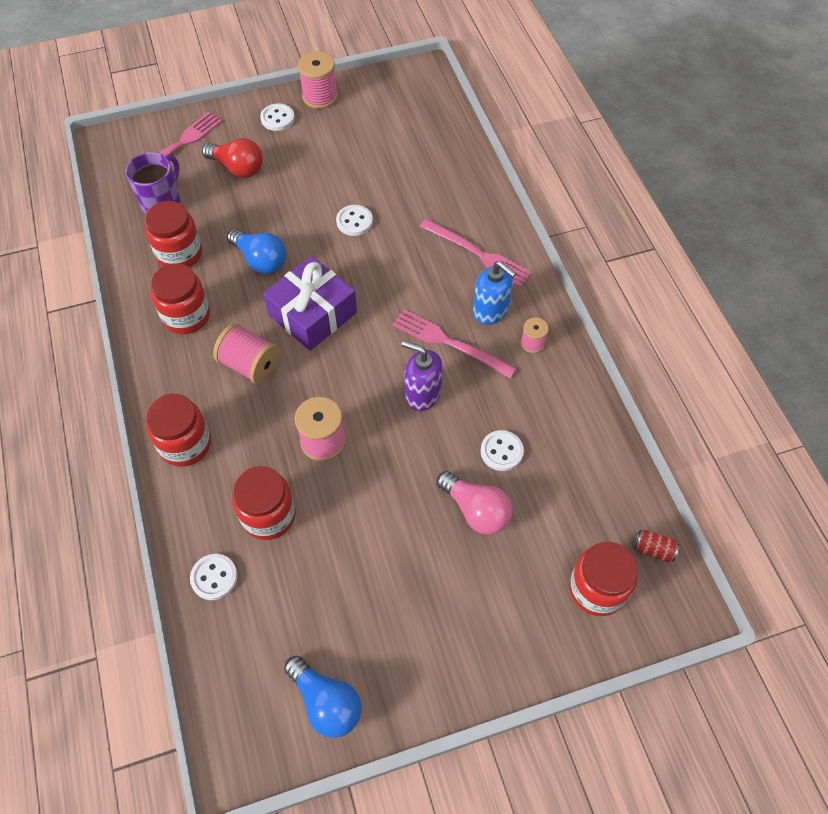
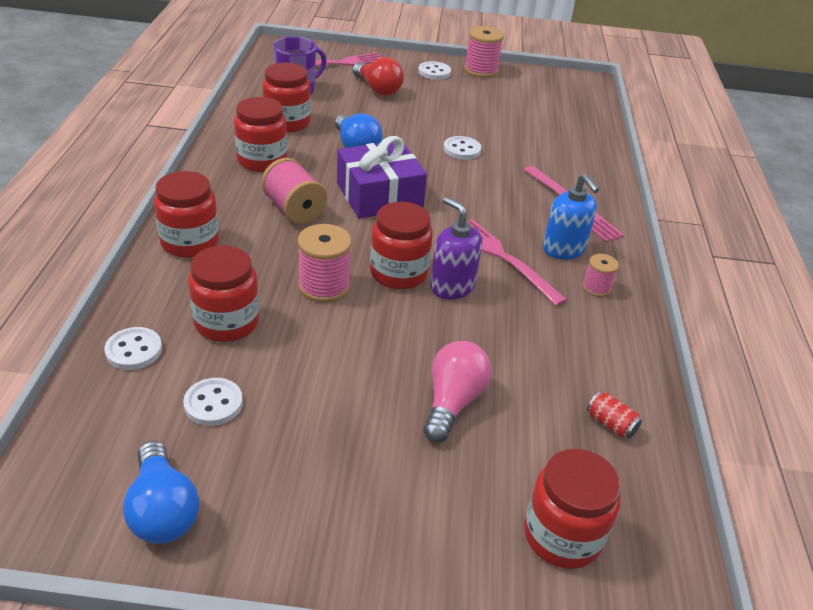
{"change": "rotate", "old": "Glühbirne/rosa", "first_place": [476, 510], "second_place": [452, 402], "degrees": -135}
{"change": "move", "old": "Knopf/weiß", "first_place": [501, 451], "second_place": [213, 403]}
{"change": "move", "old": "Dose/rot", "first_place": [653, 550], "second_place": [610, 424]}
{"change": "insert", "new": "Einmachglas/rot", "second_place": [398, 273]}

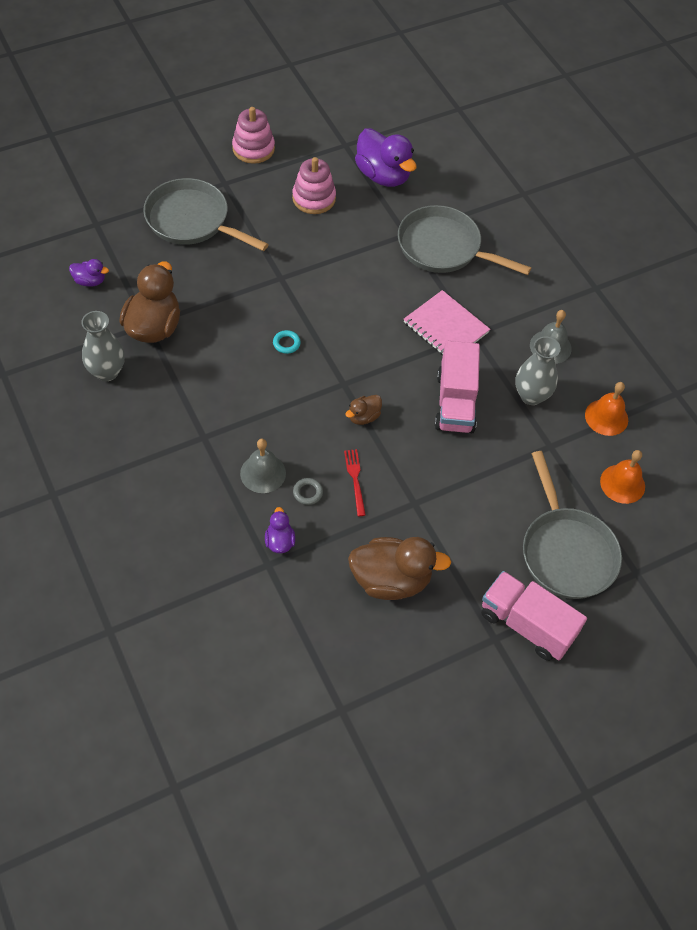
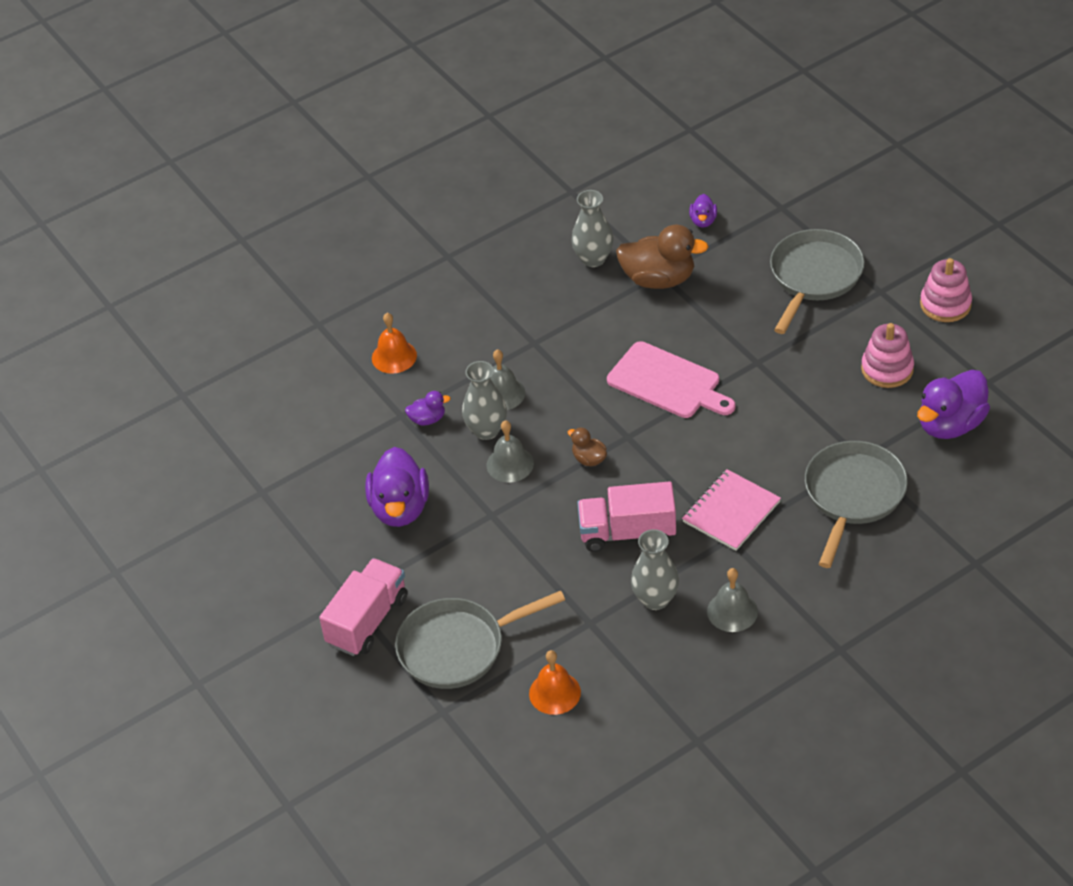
{"change": "replace", "old": "Ring/türkis", "new": "Schneidebrett/rosa", "first_place": [286, 343], "second_place": [668, 382]}
{"change": "replace", "old": "Ring/grau", "new": "Vase/grau", "first_place": [307, 493], "second_place": [486, 430]}
{"change": "replace", "old": "Gabel/rot", "new": "Glocke/grau", "first_place": [355, 479], "second_place": [510, 464]}
{"change": "recolor", "old": "Ente/braun", "new": "Ente/lila", "first_place": [391, 580], "second_place": [400, 508]}
{"change": "move", "old": "Glocke/orange", "first_place": [606, 417], "second_place": [394, 356]}

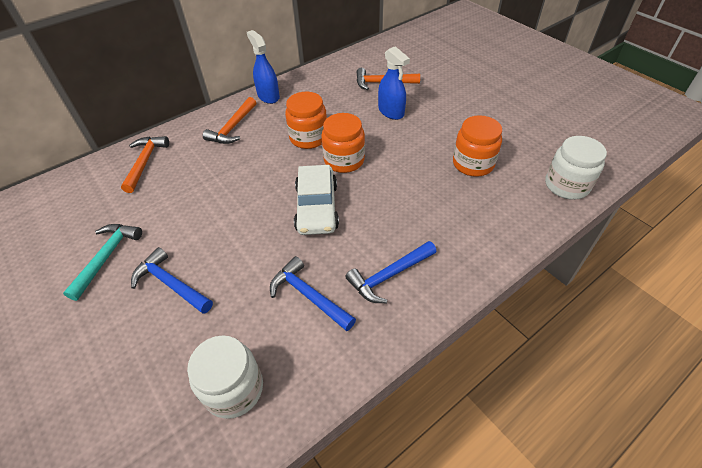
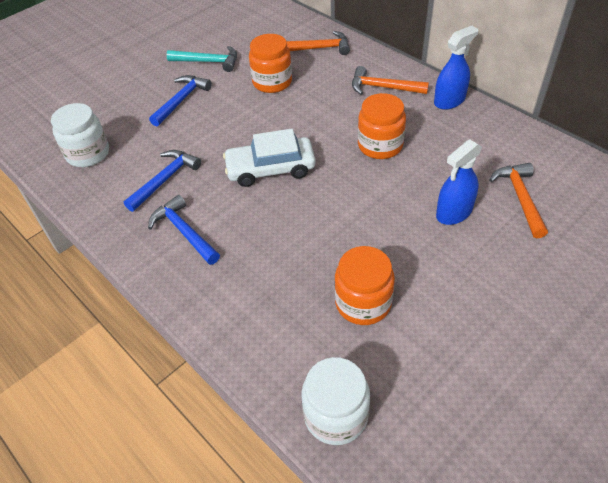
{"change": "move", "old": "Einmachglas/orange", "first_place": [344, 160], "second_place": [272, 82]}

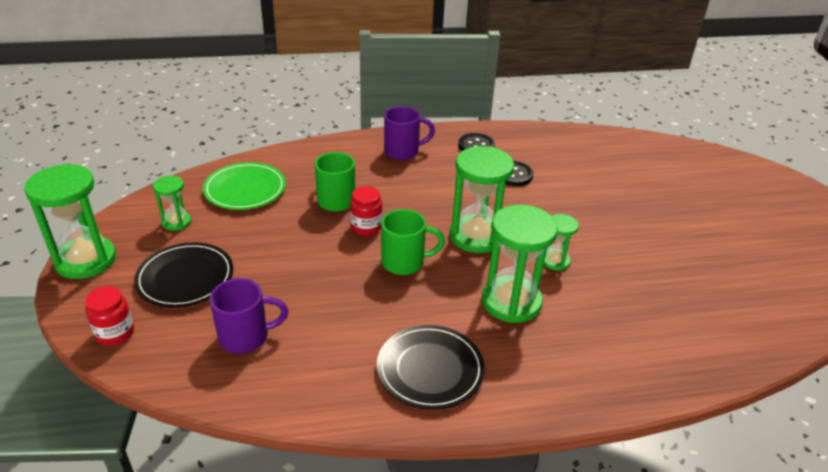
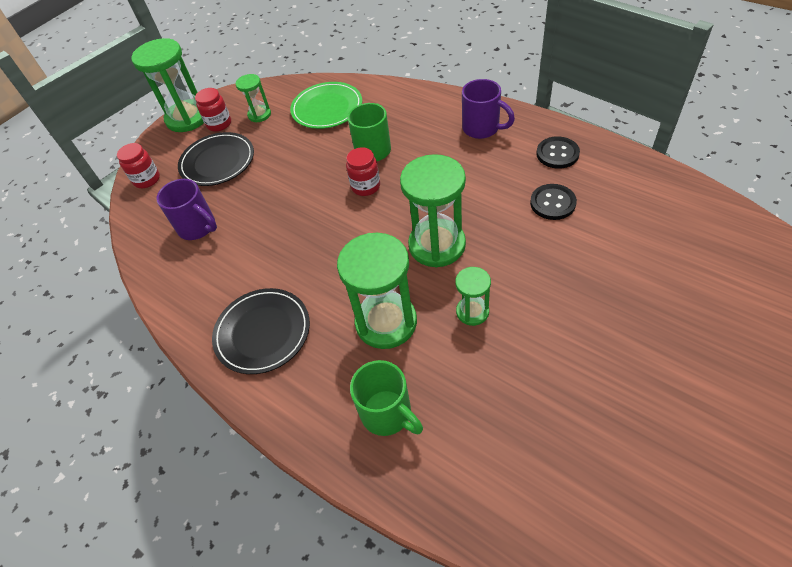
{"change": "move", "old": "Tasse/grün", "first_place": [404, 262], "second_place": [387, 414]}
{"change": "insert", "new": "Einmachglas/rot", "second_place": [219, 124]}

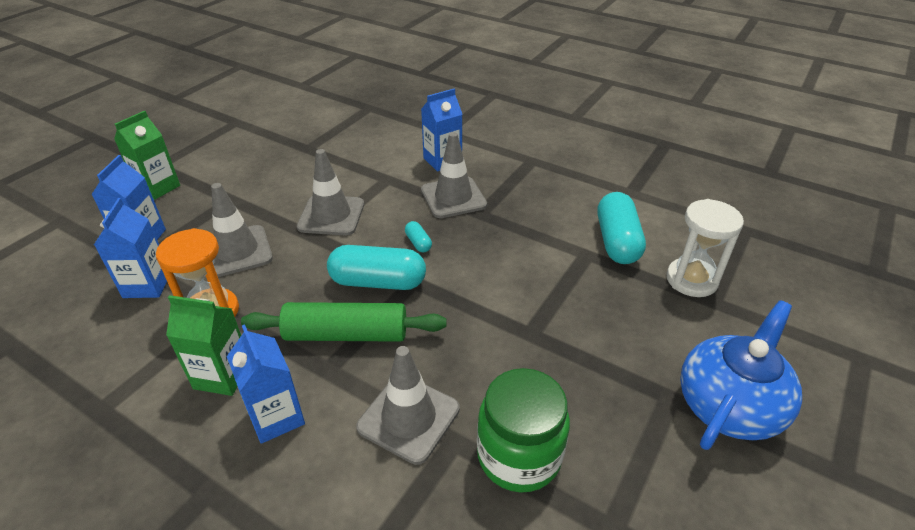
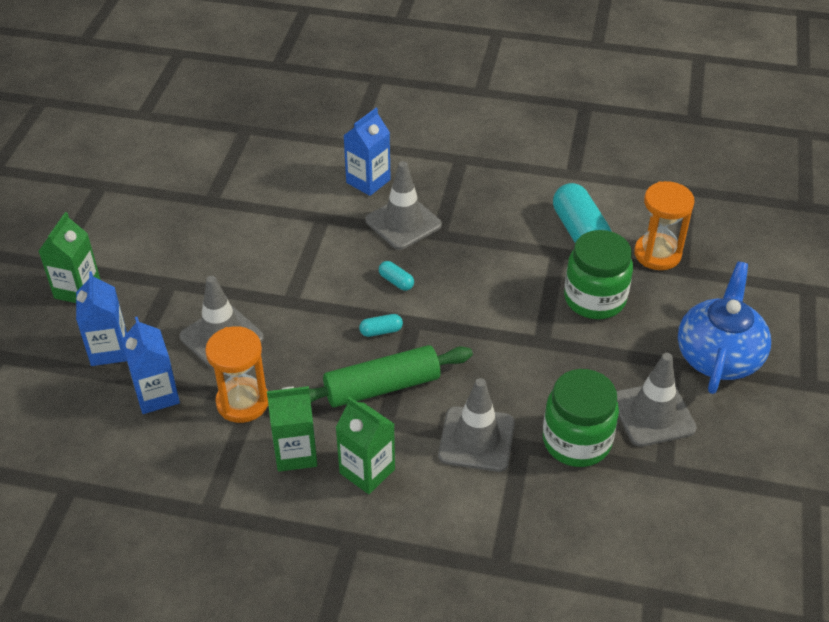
{"change": "recolor", "old": "Getränkekarton/blau", "new": "Getränkekarton/grün", "first_place": [276, 417], "second_place": [367, 471]}
{"change": "move", "old": "Leitkegel/grau", "first_place": [331, 215], "second_place": [653, 414]}
{"change": "resize", "old": "Kapsel/türkis", "first_place": [378, 282], "second_place": [381, 331], "factor": 0.46}
{"change": "recolor", "old": "Sanduhr/weiß", "new": "Sanduhr/orange", "first_place": [691, 280], "second_place": [657, 254]}
{"change": "insert", "new": "Einmachglas/grün", "second_place": [594, 299]}

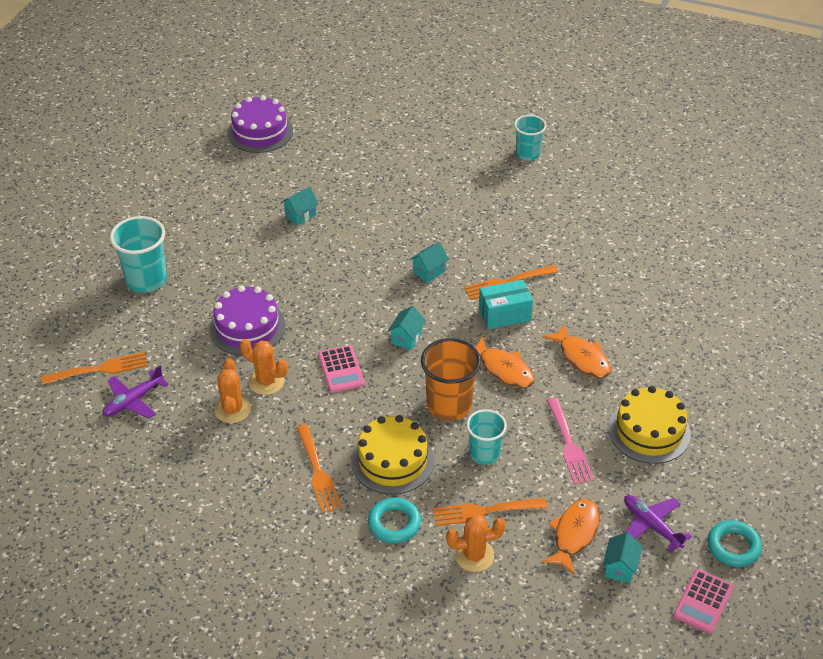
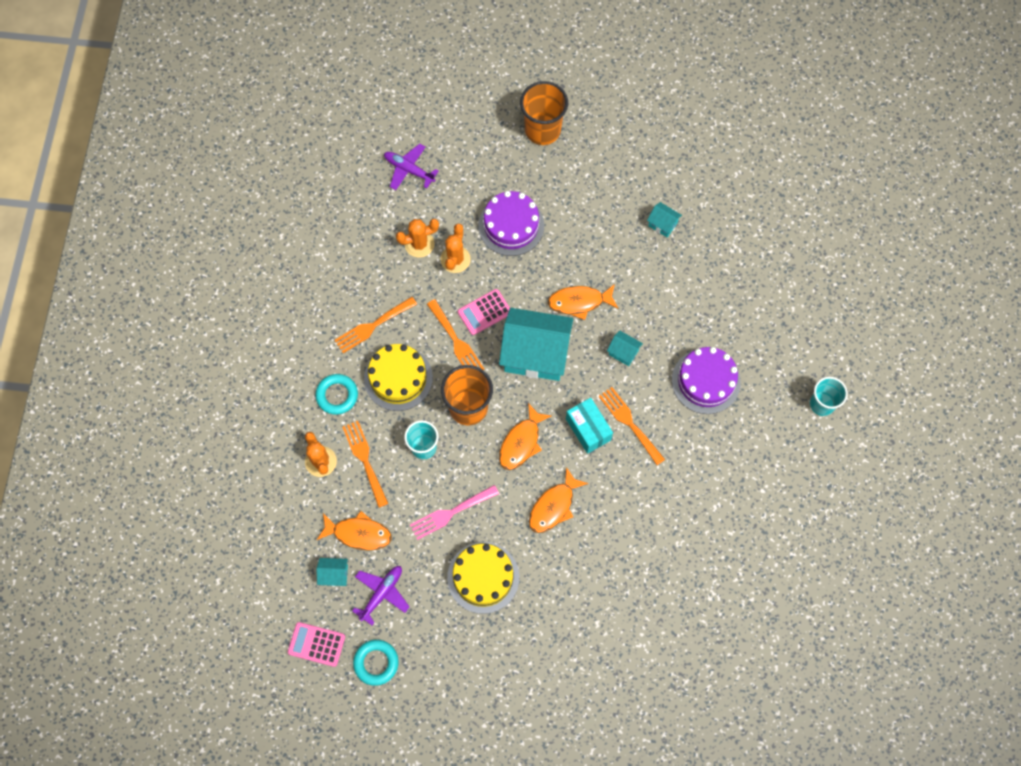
{"change": "move", "old": "Gabel/orange", "first_place": [100, 369], "second_place": [456, 341]}
{"change": "recolor", "old": "Becher/türkis", "new": "Becher/orange", "first_place": [146, 280], "second_place": [542, 130]}
{"change": "move", "old": "Kuchen/lila", "first_place": [260, 132], "second_place": [706, 381]}
{"change": "resize", "old": "Haus/türkis", "first_place": [406, 338], "second_place": [535, 354], "factor": 2.37}
{"change": "insert", "new": "Fisch/orange", "second_place": [579, 302]}

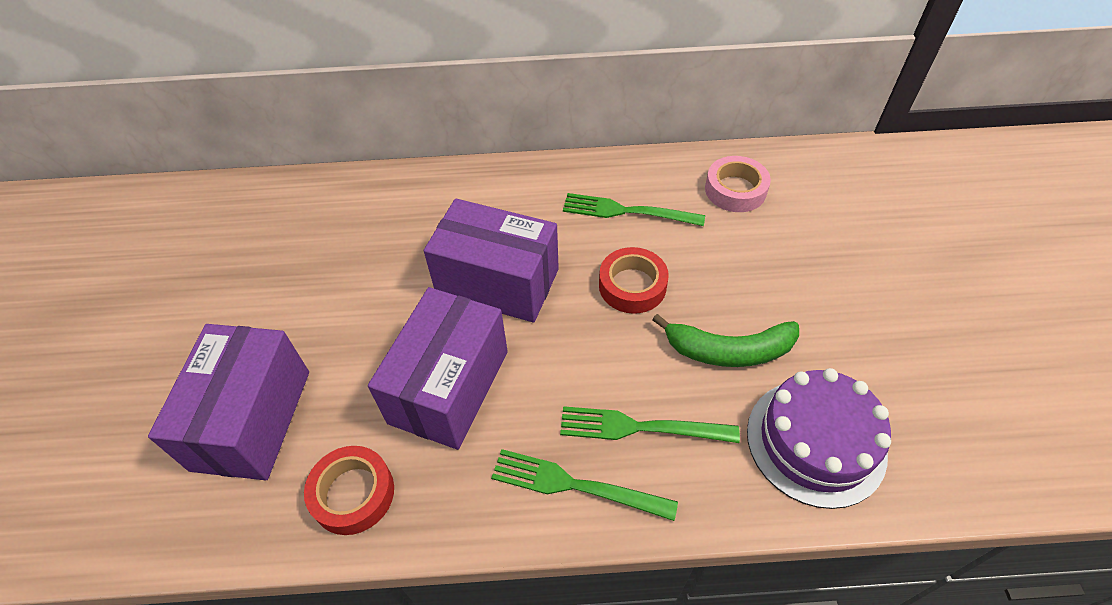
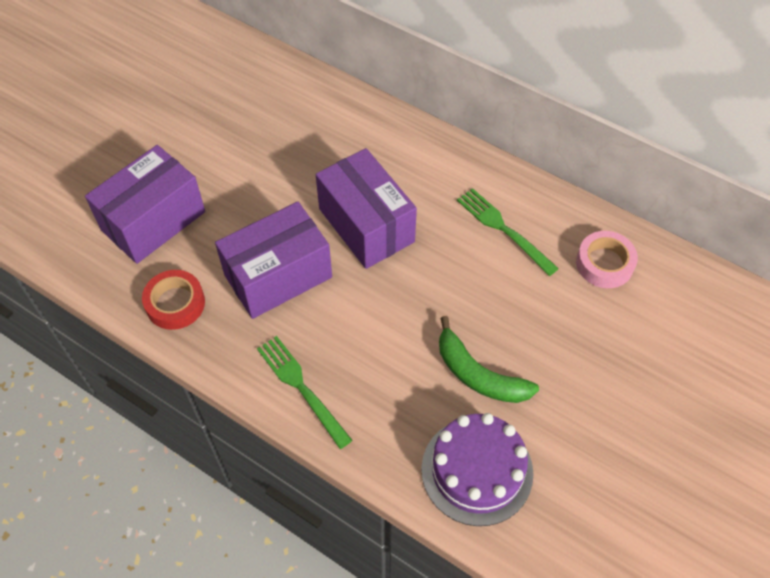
{"change": "delete", "old": "Gabel/grün", "first_place": [640, 427]}
{"change": "delete", "old": "Klebeband/rot", "first_place": [632, 286]}

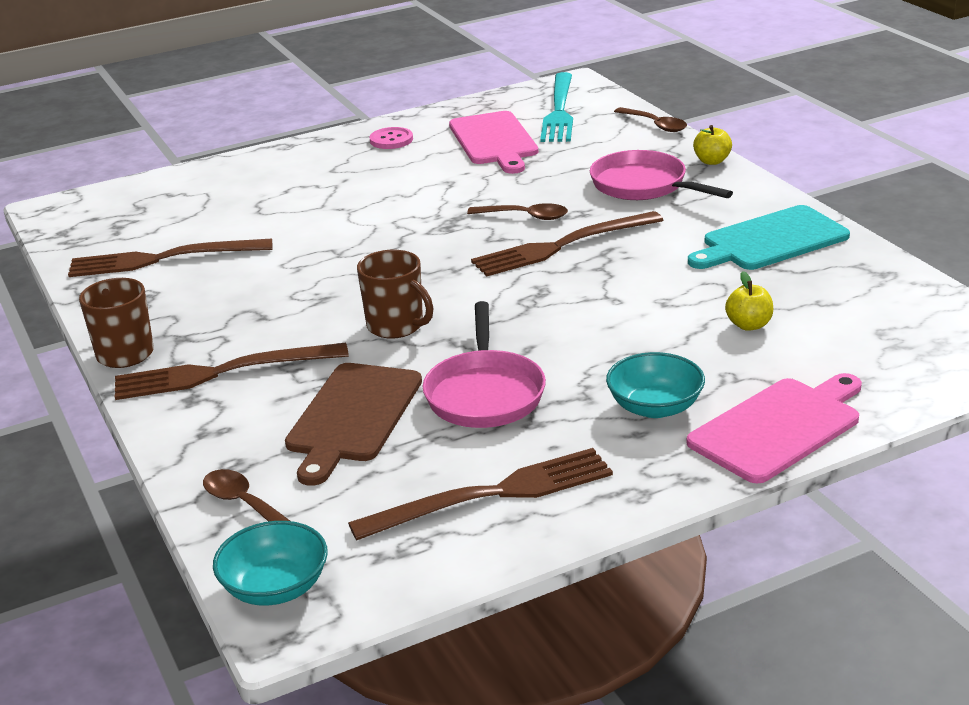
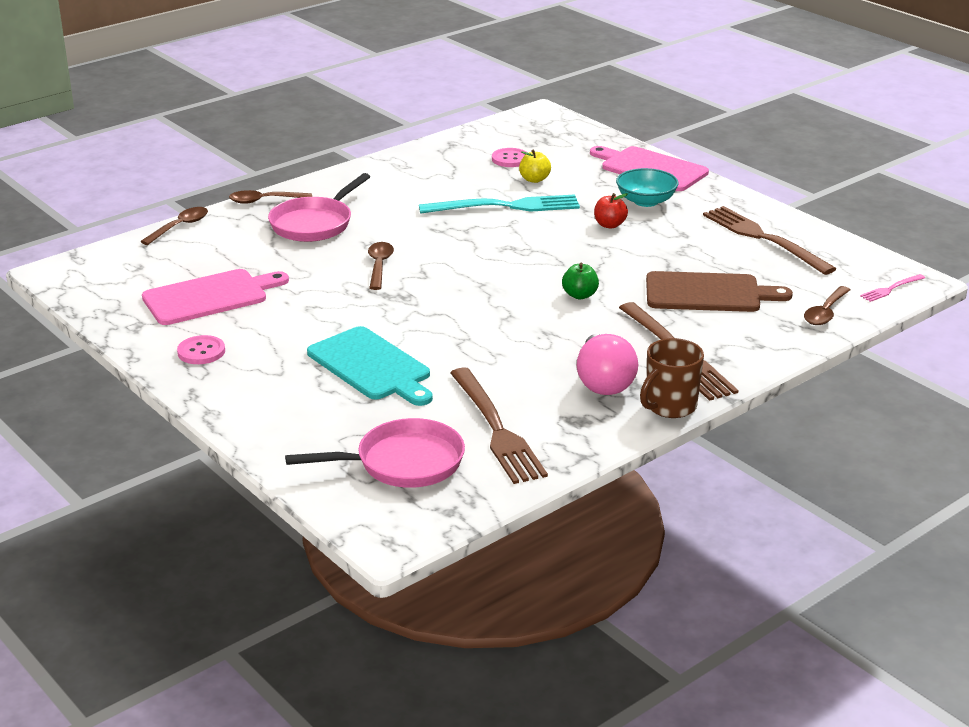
{"change": "replace", "old": "Schüssel/türkis", "new": "Gabel/rosa", "first_place": [275, 587], "second_place": [891, 289]}
{"change": "replace", "old": "Tasse/braun", "new": "Apfel/grün", "first_place": [396, 326], "second_place": [580, 295]}
{"change": "move", "old": "Pfanne/rosa", "first_place": [484, 393], "second_place": [403, 463]}
{"change": "delete", "old": "Gabel/braun", "first_place": [562, 246]}
{"change": "move", "old": "Gabel/türkis", "first_place": [559, 111], "second_place": [506, 206]}
{"change": "move", "old": "Schneidebrett/türkis", "first_place": [770, 240], "second_place": [372, 366]}
{"change": "replace", "old": "Apfel/gelb", "new": "Löffel/braun", "first_place": [712, 161], "second_place": [264, 201]}
{"change": "insert", "new": "Knopf/rosa", "second_place": [510, 159]}
{"change": "insert", "new": "Glühbirne/rosa", "second_place": [603, 382]}
{"change": "insert", "new": "Apfel/rot", "second_place": [609, 225]}

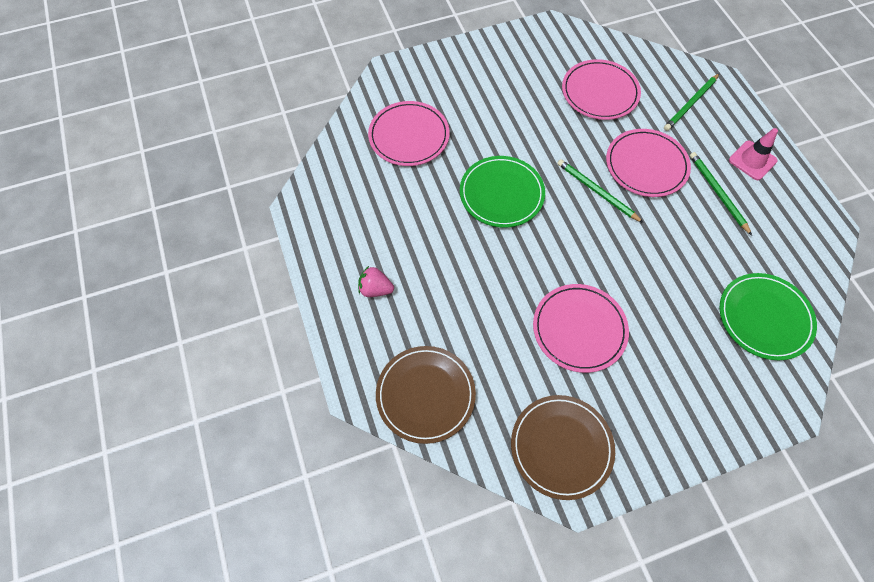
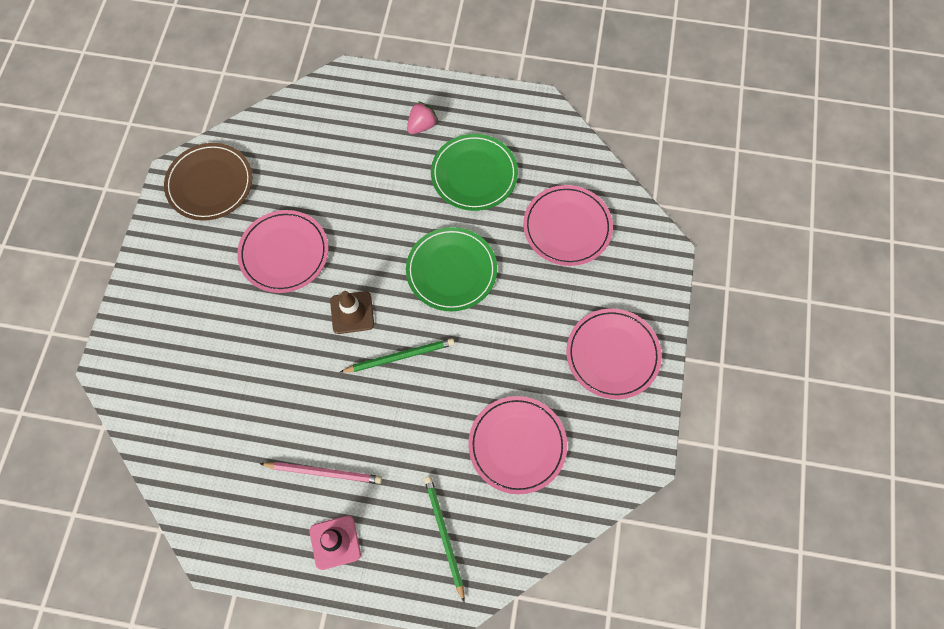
{"change": "delete", "old": "Teller/braun", "first_place": [425, 395]}
{"change": "move", "old": "Teller/rosa", "first_place": [646, 165], "second_place": [612, 355]}
{"change": "recolor", "old": "Bleistift/grün", "new": "Bleistift/rosa", "first_place": [717, 193], "second_place": [324, 472]}
{"change": "move", "old": "Teller/grün", "first_place": [764, 317], "second_place": [474, 174]}
{"change": "insert", "new": "Leitkegel/braun", "second_place": [352, 312]}

